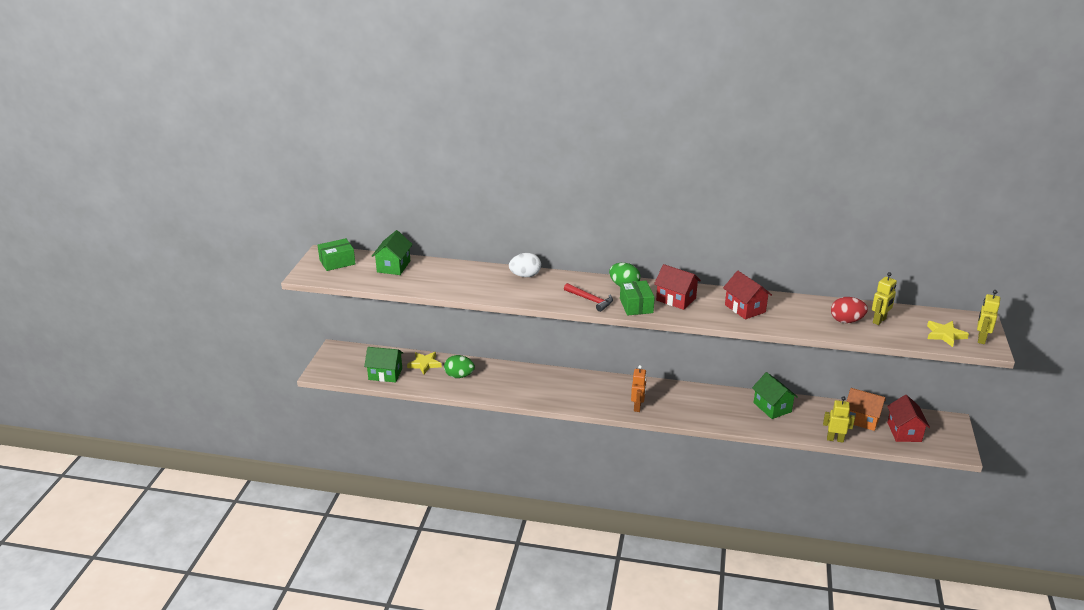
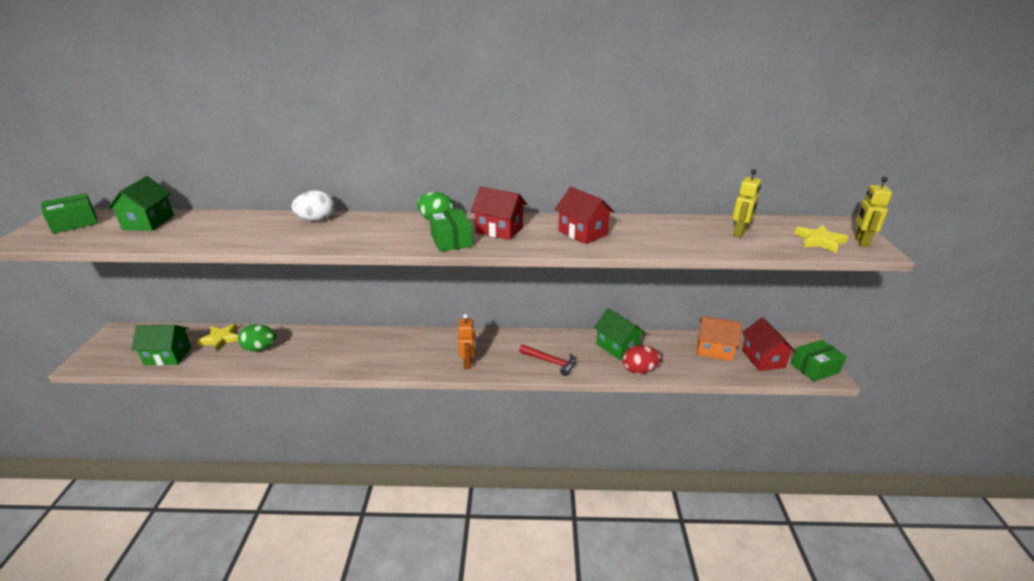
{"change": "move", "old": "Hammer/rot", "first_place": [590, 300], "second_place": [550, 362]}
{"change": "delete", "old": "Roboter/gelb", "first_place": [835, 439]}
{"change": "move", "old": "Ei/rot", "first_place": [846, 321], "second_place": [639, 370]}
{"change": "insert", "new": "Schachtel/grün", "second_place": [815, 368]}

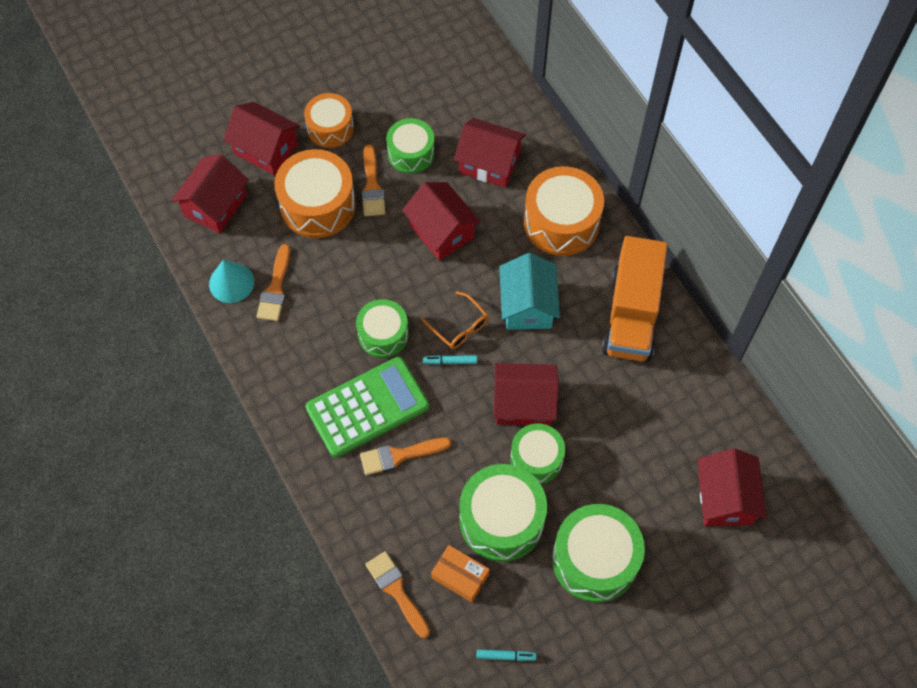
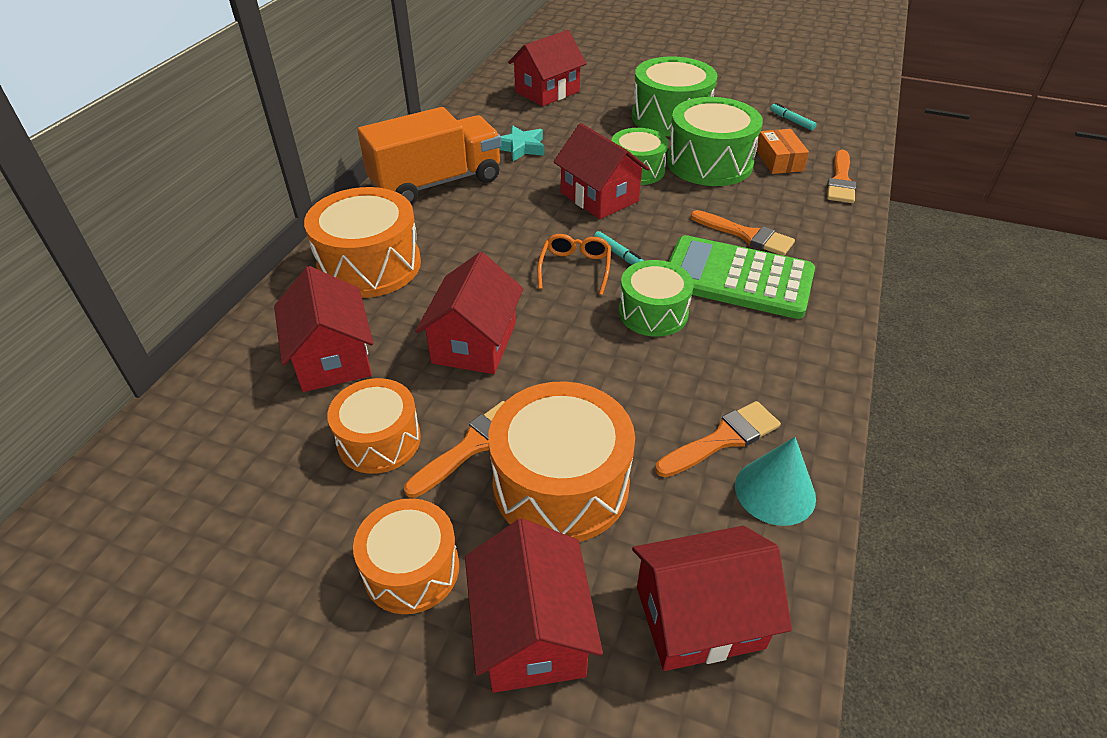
{"change": "recolor", "old": "Trommel/grün", "new": "Trommel/orange", "first_place": [411, 153], "second_place": [379, 440]}
{"change": "delete", "old": "Haus/türkis", "first_place": [527, 305]}
{"change": "insert", "new": "Stern/türkis", "second_place": [521, 148]}

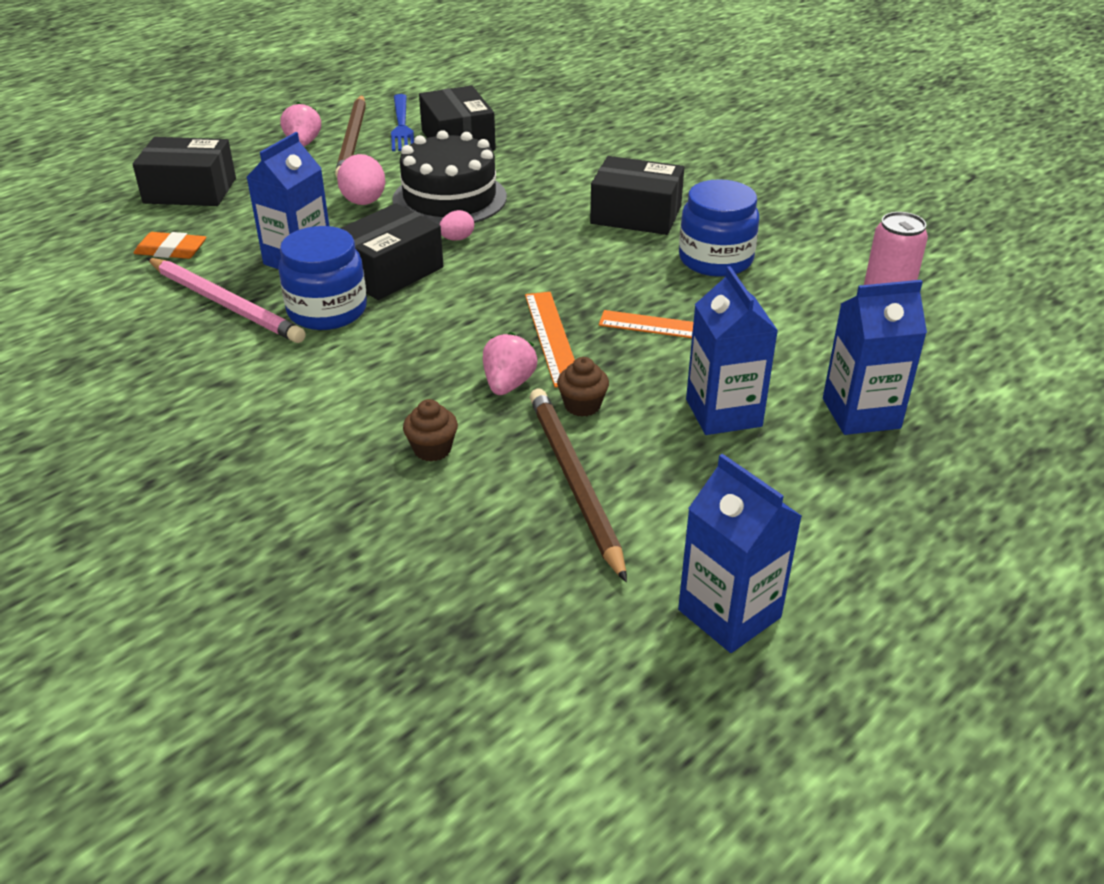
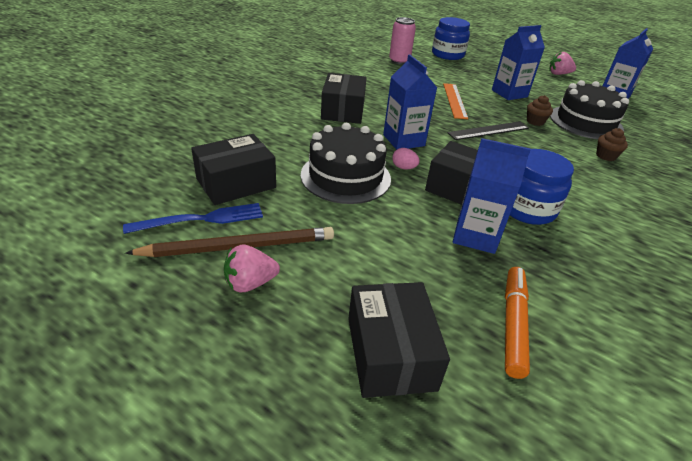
{"change": "replace", "old": "Radiergummi/orange", "new": "Filzstift/orange", "first_place": [171, 250], "second_place": [513, 324]}
{"change": "delete", "old": "Bleistift/rosa", "first_place": [225, 304]}
{"change": "delete", "old": "Ei/rosa", "first_place": [364, 202]}
{"change": "move", "old": "Erdbeere/rosa", "first_place": [508, 384], "second_place": [558, 74]}
{"change": "recolor", "old": "Lineal/orange", "new": "Lineal/schwarz", "first_place": [552, 337], "second_place": [489, 130]}
{"change": "replace", "old": "Bleistift/braun", "new": "Kuchen/schwarz", "first_place": [574, 481], "second_place": [585, 122]}
{"change": "move", "old": "Einmachglas/blau", "first_place": [715, 259], "second_place": [447, 55]}
{"change": "move", "old": "Getränkekarton/blau", "first_place": [861, 413], "second_place": [403, 140]}

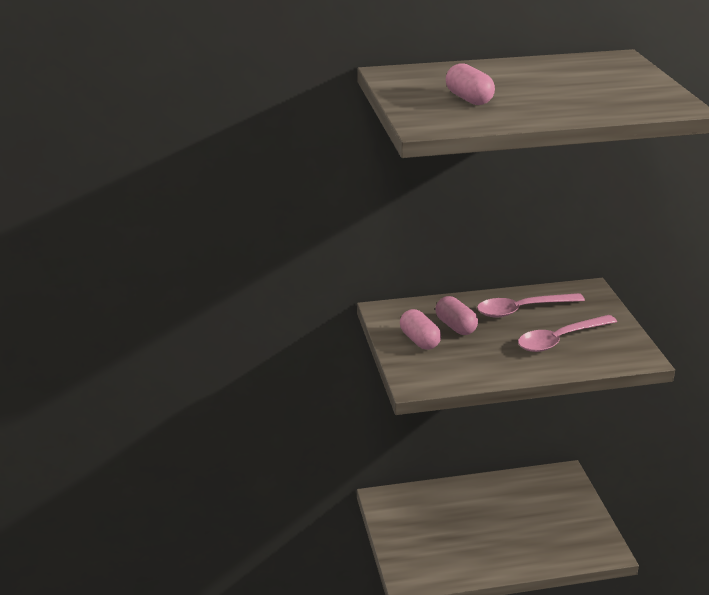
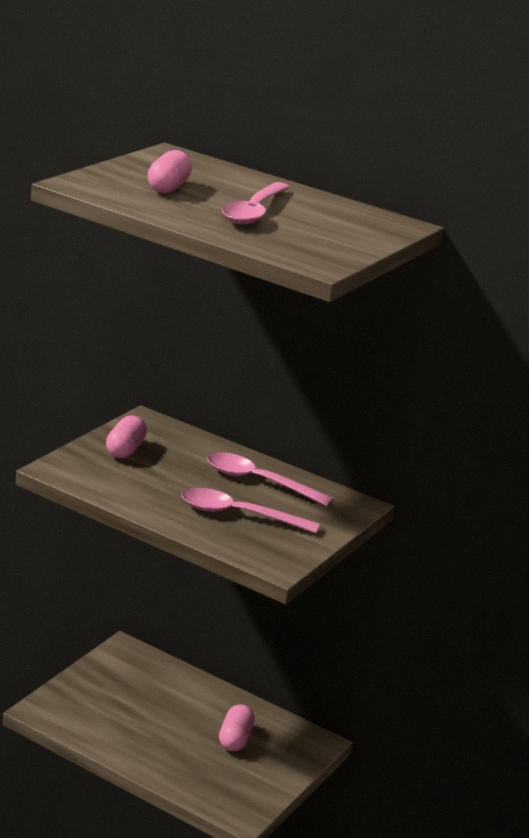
{"change": "move", "old": "Kapsel/rosa", "first_place": [455, 326], "second_place": [235, 739]}
{"change": "insert", "new": "Löffel/rosa", "second_place": [254, 212]}

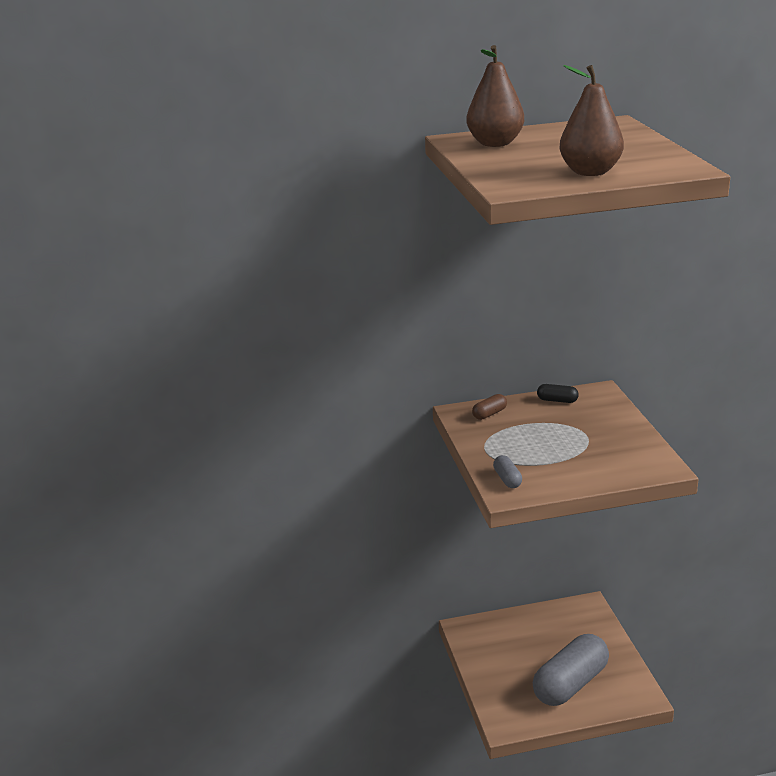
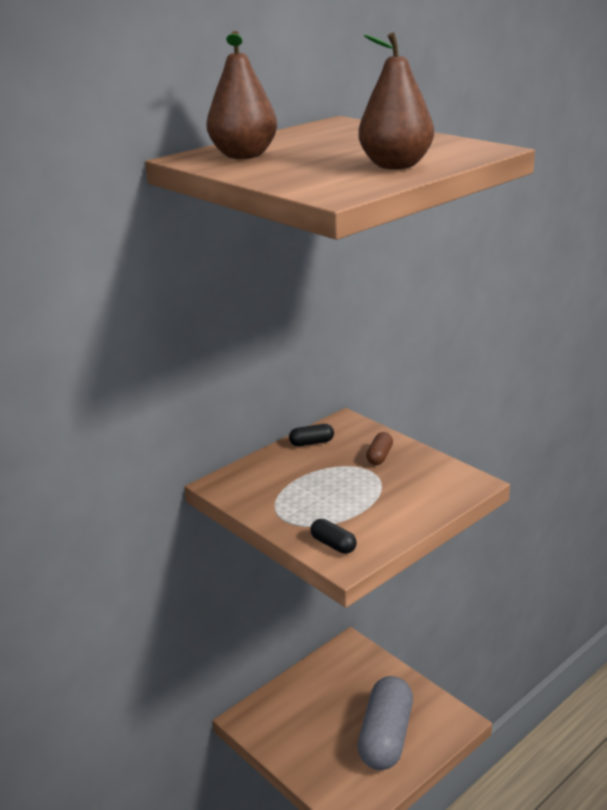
{"change": "move", "old": "Kapsel/braun", "first_place": [489, 414], "second_place": [379, 456]}
{"change": "recolor", "old": "Kapsel/grau", "new": "Kapsel/schwarz", "first_place": [507, 479], "second_place": [333, 545]}

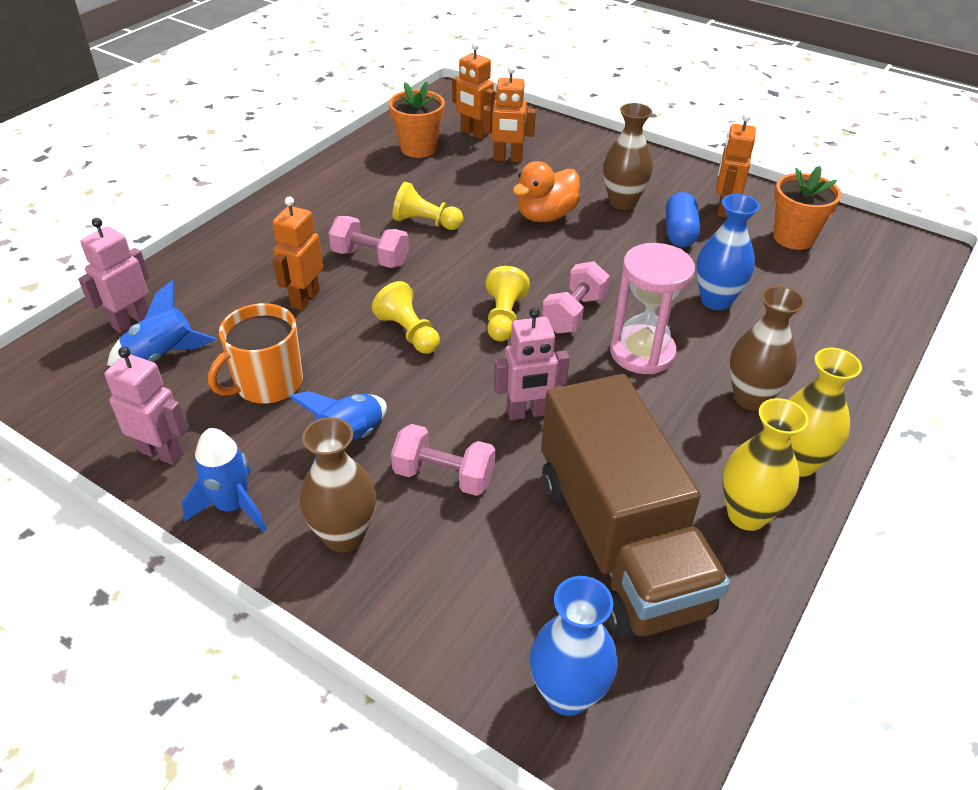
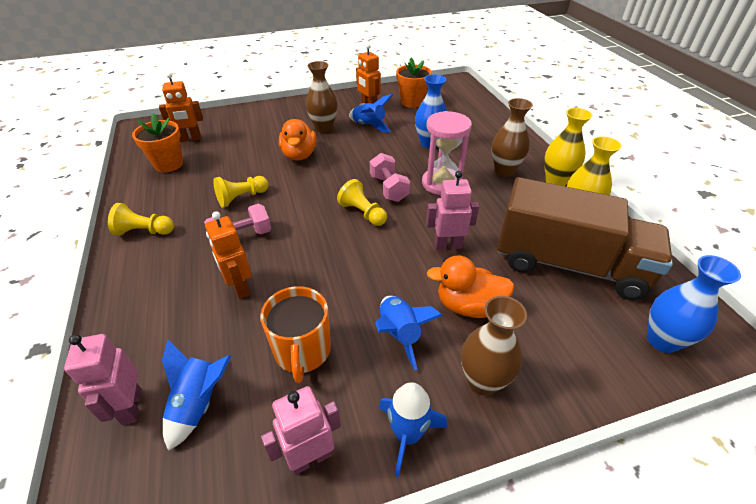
{"change": "move", "old": "Bauer/gelb", "first_place": [408, 332], "second_place": [144, 231]}
{"change": "replace", "old": "Hantel/rosa", "new": "Ente/orange", "first_place": [444, 476], "second_place": [468, 306]}
{"change": "delete", "old": "Roboter/orange", "first_place": [507, 159]}
{"change": "rotate", "old": "Roboter/rosa", "first_place": [527, 413], "second_place": [448, 245], "degrees": -120}
{"change": "replace", "old": "Kapsel/blau", "new": "Rakete/blau", "first_place": [679, 232], "second_place": [369, 126]}

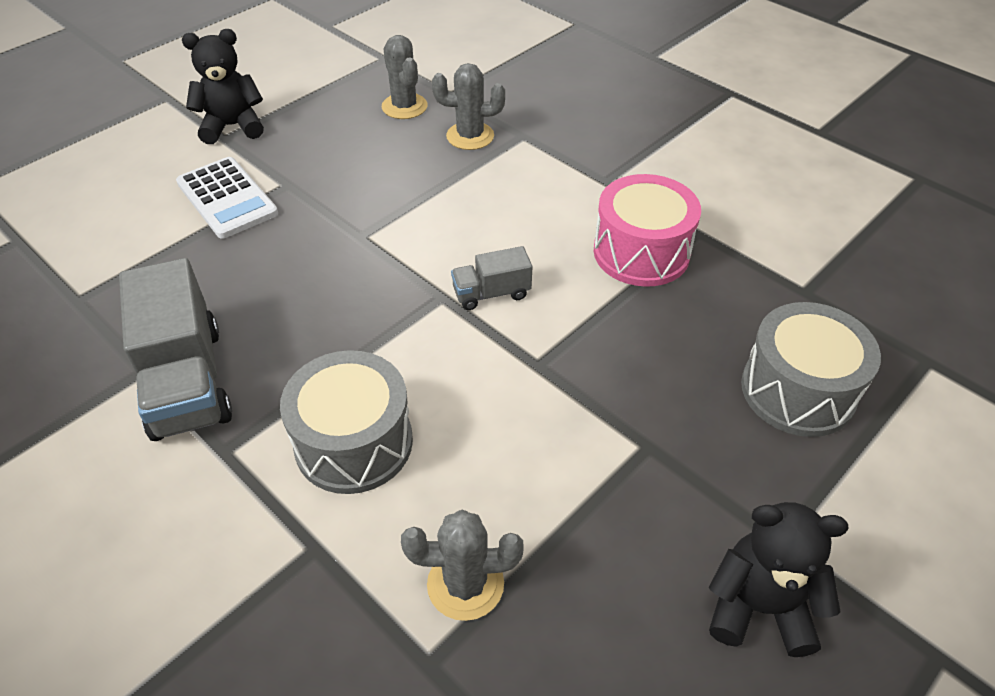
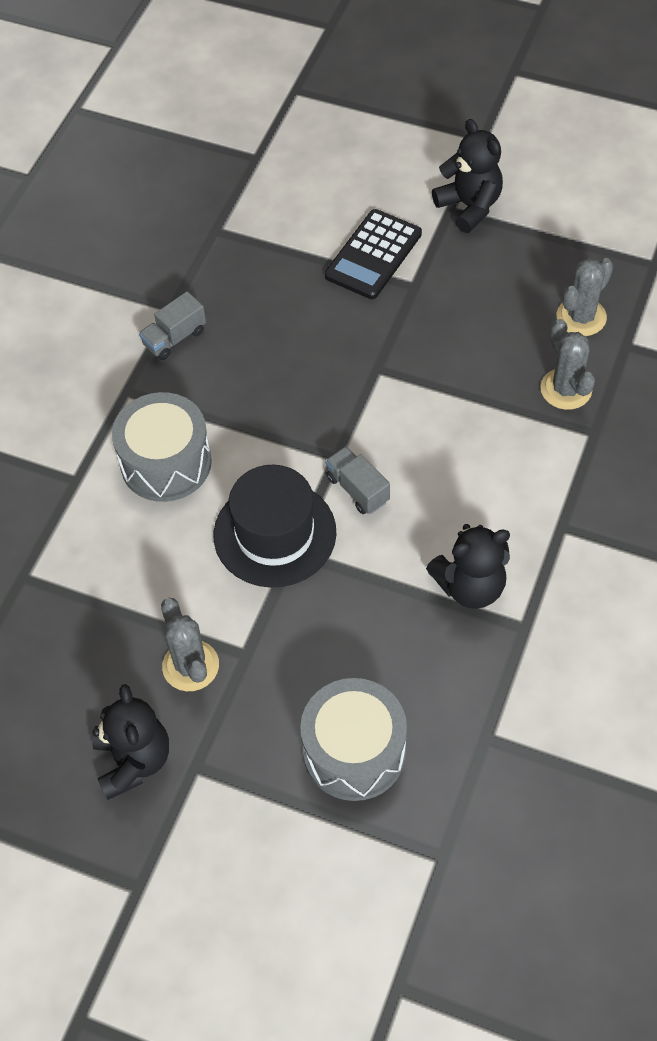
{"change": "resize", "old": "Lastwagen/grau", "first_place": [187, 381], "second_place": [174, 338], "factor": 0.51}
{"change": "recolor", "old": "Taschenrechner/weiß", "new": "Taschenrechner/schwarz", "first_place": [227, 198], "second_place": [373, 255]}
{"change": "move", "old": "Kaktus/grau", "first_place": [465, 584], "second_place": [190, 666]}
{"change": "replace", "old": "Trommel/rosa", "new": "Teddybär/schwarz", "first_place": [641, 252], "second_place": [470, 586]}
{"change": "insert", "new": "Hut/schwarz", "second_place": [275, 533]}

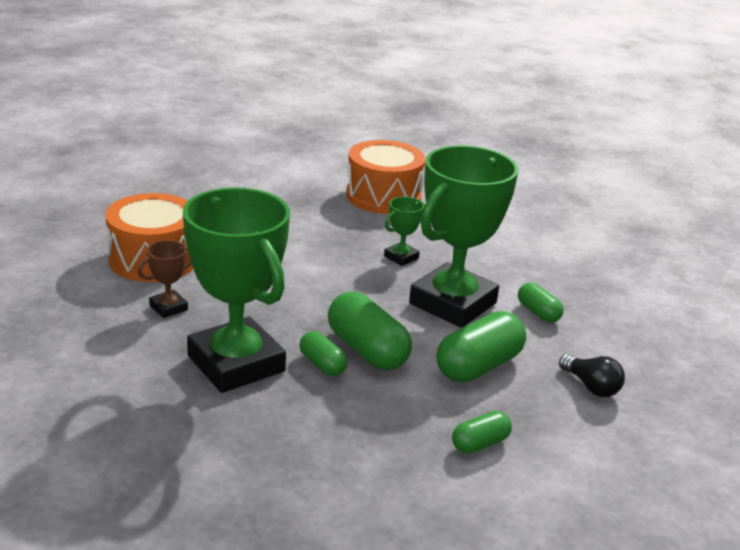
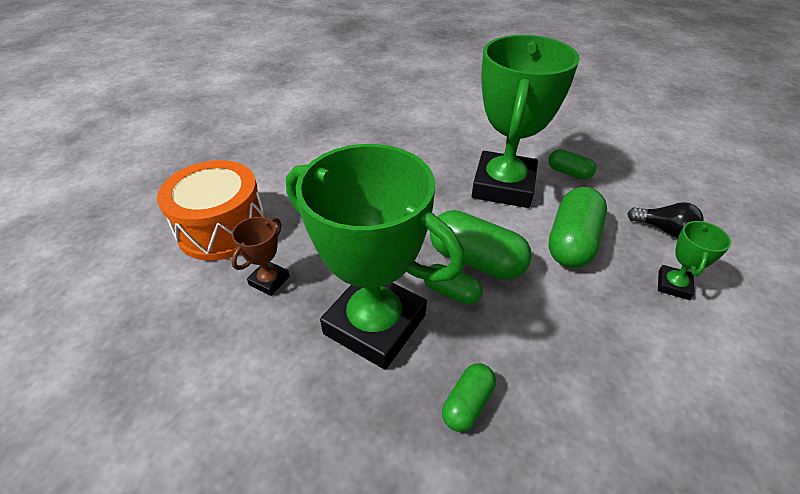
{"change": "delete", "old": "Trommel/orange", "first_place": [383, 196]}
{"change": "move", "old": "Pokal/grün", "first_place": [401, 257], "second_place": [673, 285]}
{"change": "move", "old": "Kapsel/grün", "first_place": [480, 443], "second_place": [467, 404]}

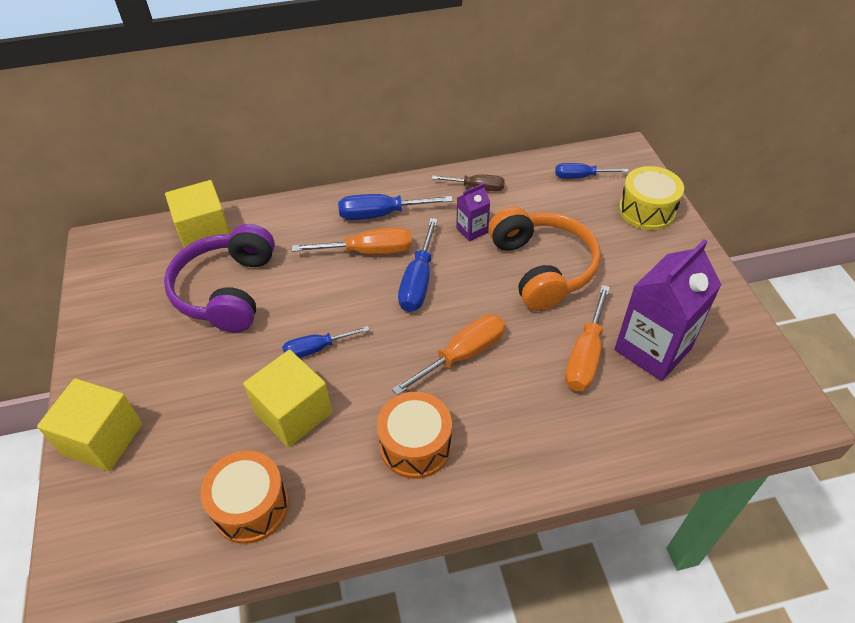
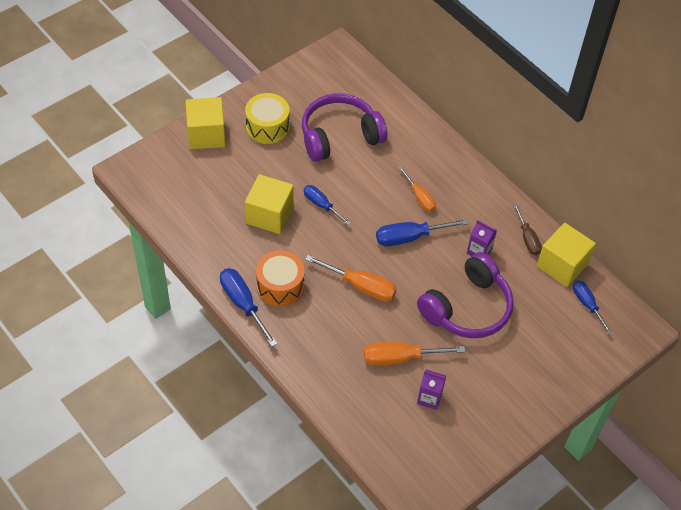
{"change": "move", "old": "Kubus/gelb", "first_place": [205, 234], "second_place": [562, 265]}
{"change": "delete", "old": "Trommel/orange", "first_place": [250, 506]}
{"change": "resize", "old": "Schraubenzieher/orange", "first_place": [368, 251], "second_place": [419, 197], "factor": 0.66}
{"change": "move", "old": "Schraubenzieher/blau", "first_place": [381, 214], "second_place": [243, 304]}
{"change": "recolor", "old": "Kopfhörer/orange", "new": "Kopfhörer/lila", "first_place": [542, 268], "second_place": [467, 308]}
{"change": "resize", "old": "Getränkekarton/lila", "first_place": [652, 349], "second_place": [429, 398], "factor": 0.48}
{"change": "move", "old": "Trommel/gelb", "first_place": [646, 210], "second_place": [267, 127]}

